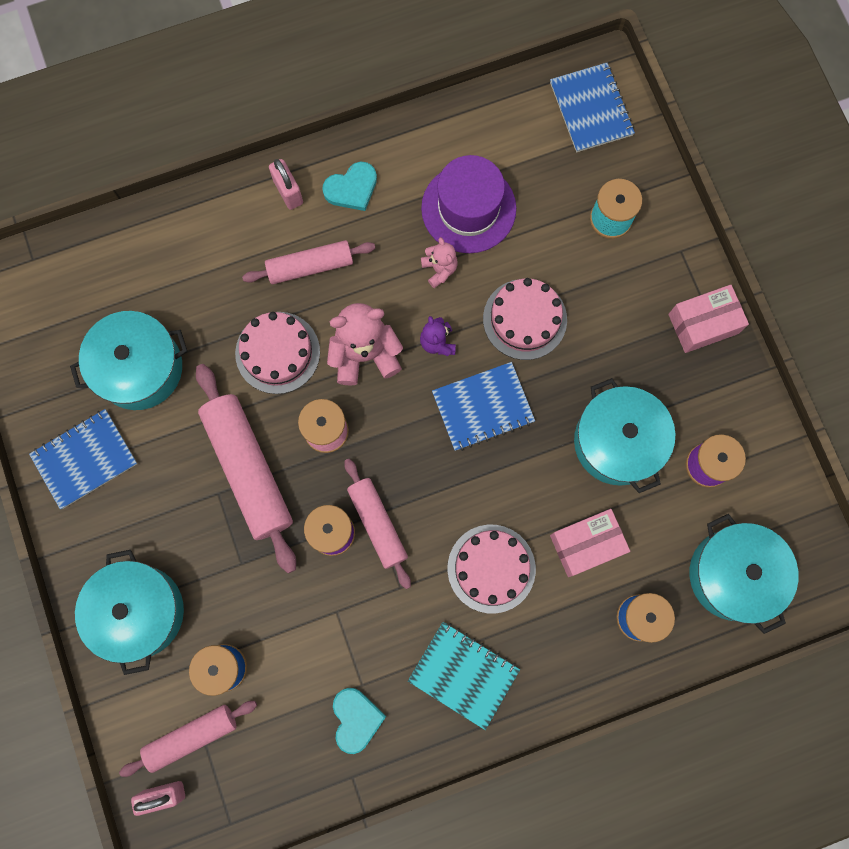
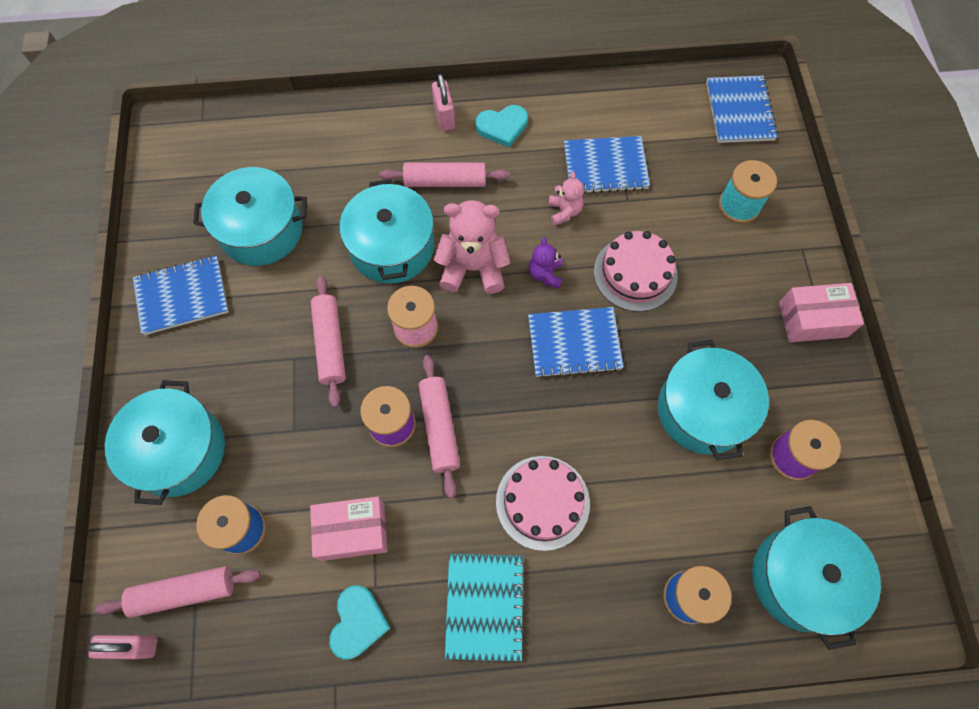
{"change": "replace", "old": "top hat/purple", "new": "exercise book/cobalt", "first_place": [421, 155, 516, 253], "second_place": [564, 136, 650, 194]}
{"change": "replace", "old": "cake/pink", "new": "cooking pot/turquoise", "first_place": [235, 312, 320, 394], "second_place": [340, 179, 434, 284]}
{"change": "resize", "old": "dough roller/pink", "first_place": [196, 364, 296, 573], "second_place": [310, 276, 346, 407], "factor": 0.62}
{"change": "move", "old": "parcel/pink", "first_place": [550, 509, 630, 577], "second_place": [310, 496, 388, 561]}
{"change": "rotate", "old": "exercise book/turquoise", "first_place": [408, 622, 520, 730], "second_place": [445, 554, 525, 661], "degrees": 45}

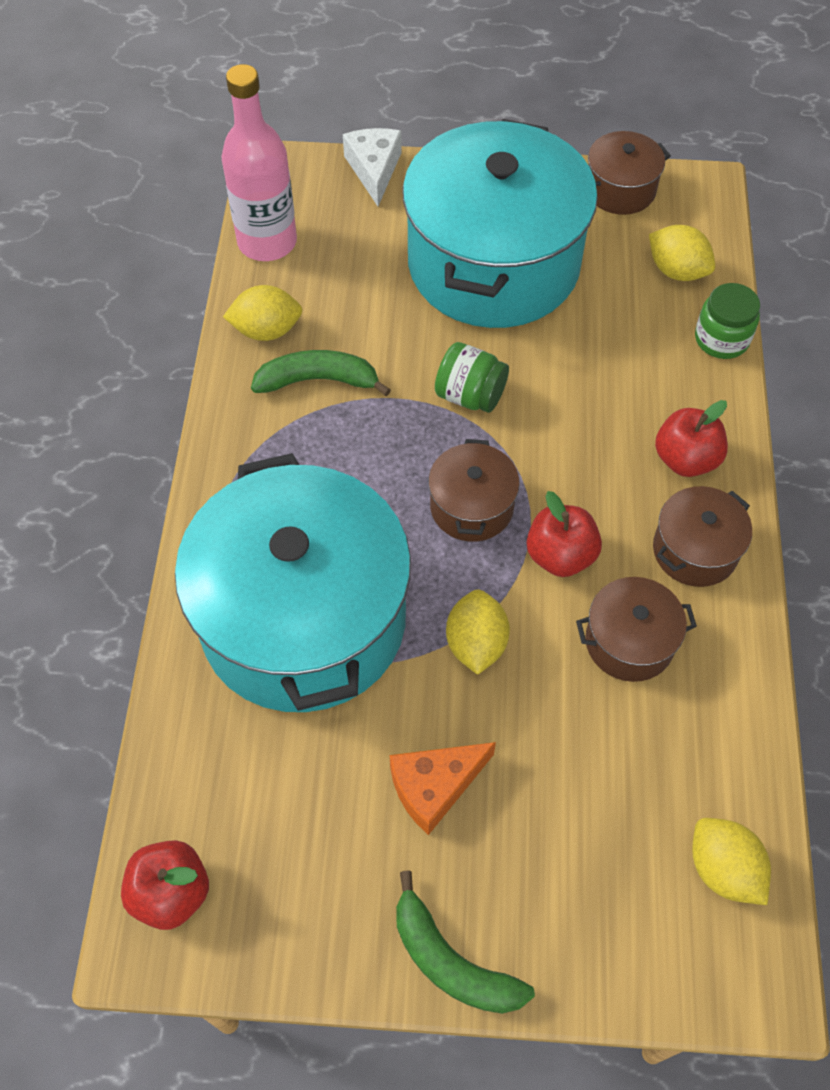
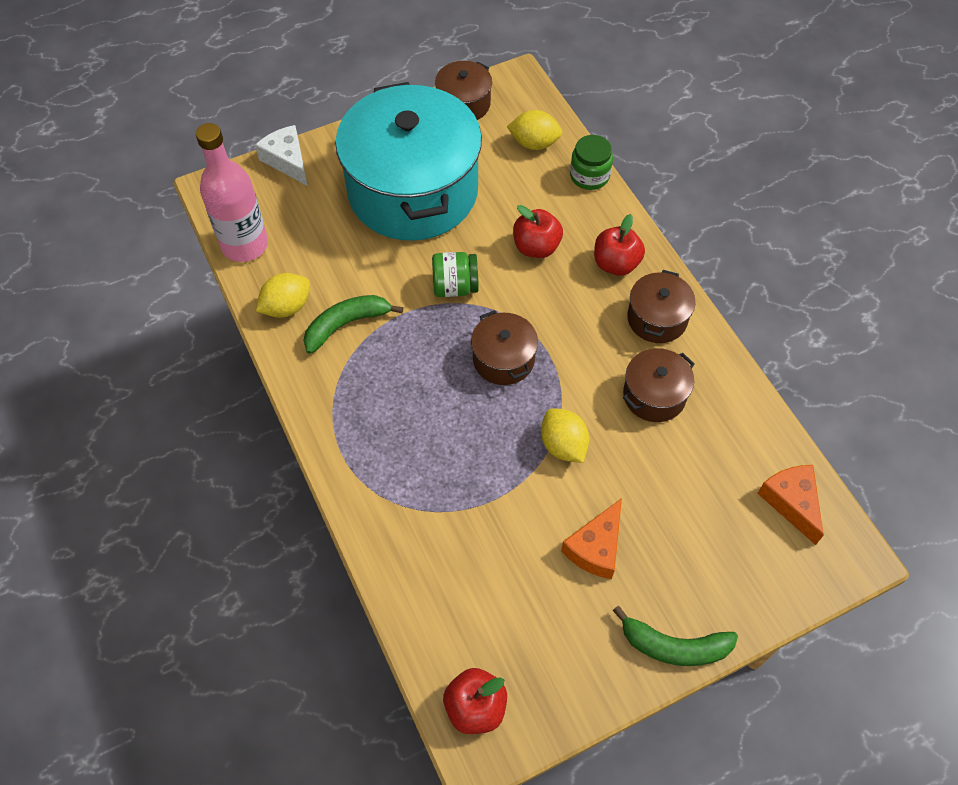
{"change": "delete", "old": "cooking pot/turquoise", "first_place": [175, 453, 411, 712]}
{"change": "move", "old": "apple fruit/scarlet", "first_place": [527, 491, 602, 577], "second_place": [513, 205, 563, 258]}
{"change": "replace", "old": "citrus fruit/yellow", "new": "cheese/orange-coloured", "first_place": [692, 818, 771, 905], "second_place": [757, 465, 824, 545]}

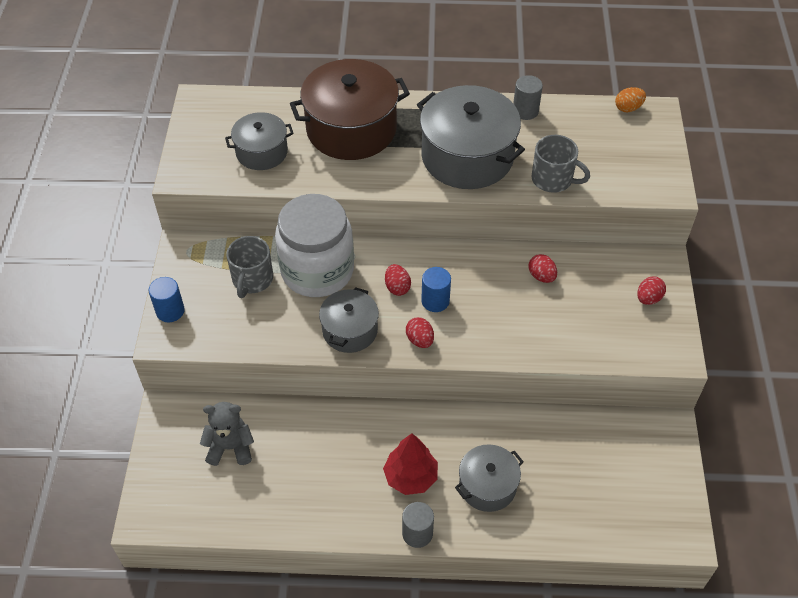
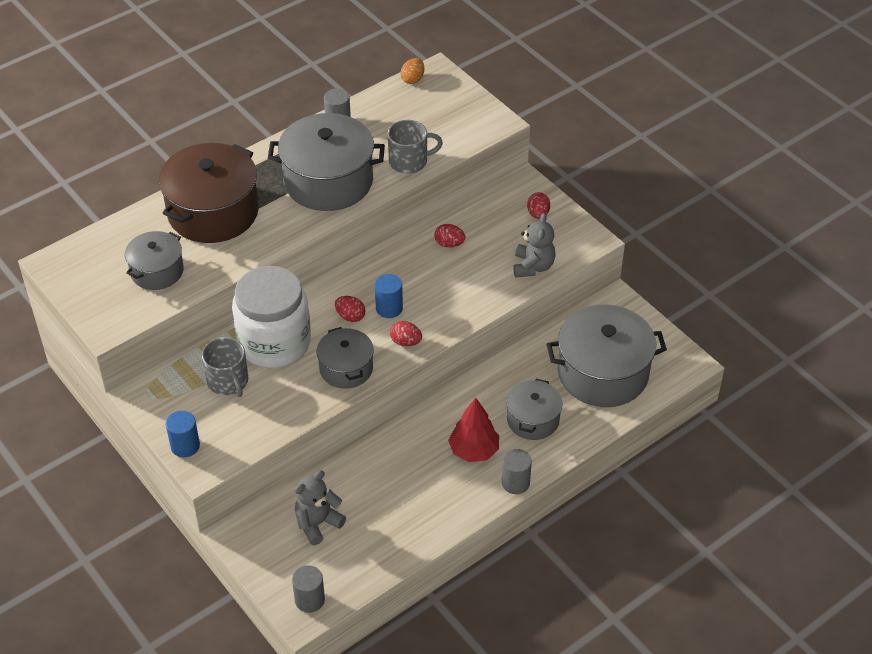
{"change": "insert", "new": "teddy/grey", "second_place": [513, 213, 556, 277]}
{"change": "insert", "new": "cooking pot/grey", "second_place": [547, 305, 667, 407]}
{"change": "insert", "new": "solid cylinder/grey", "second_place": [292, 565, 325, 613]}

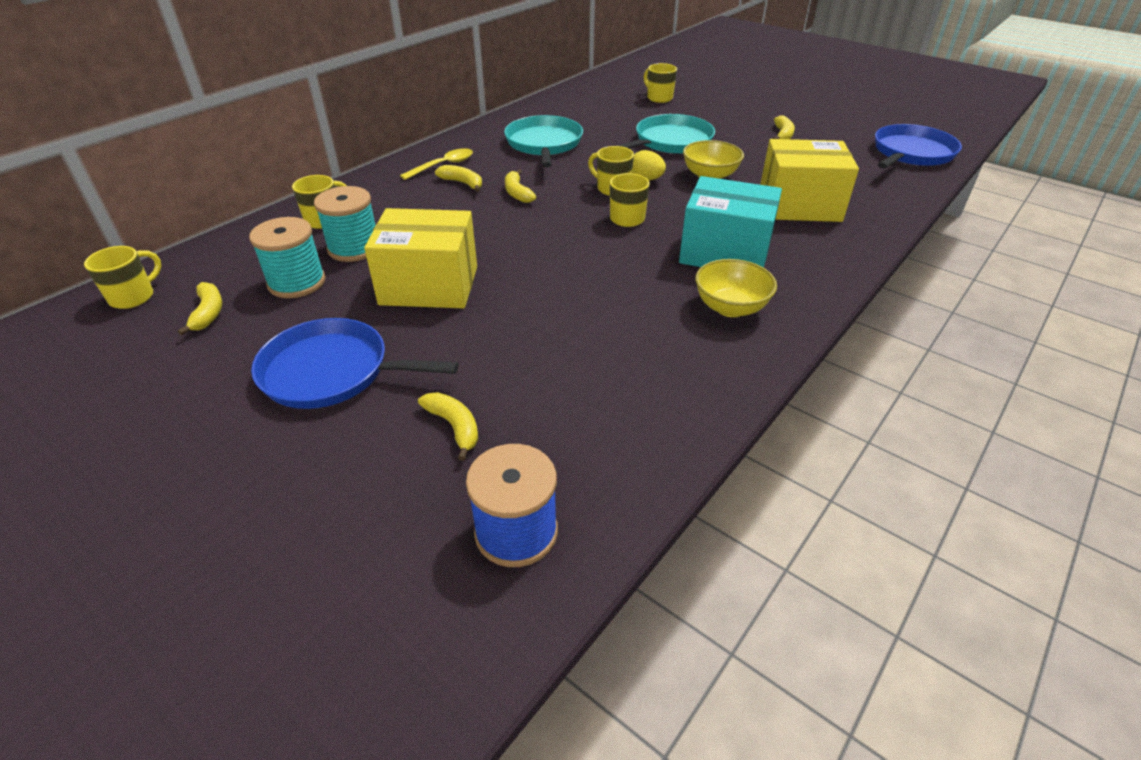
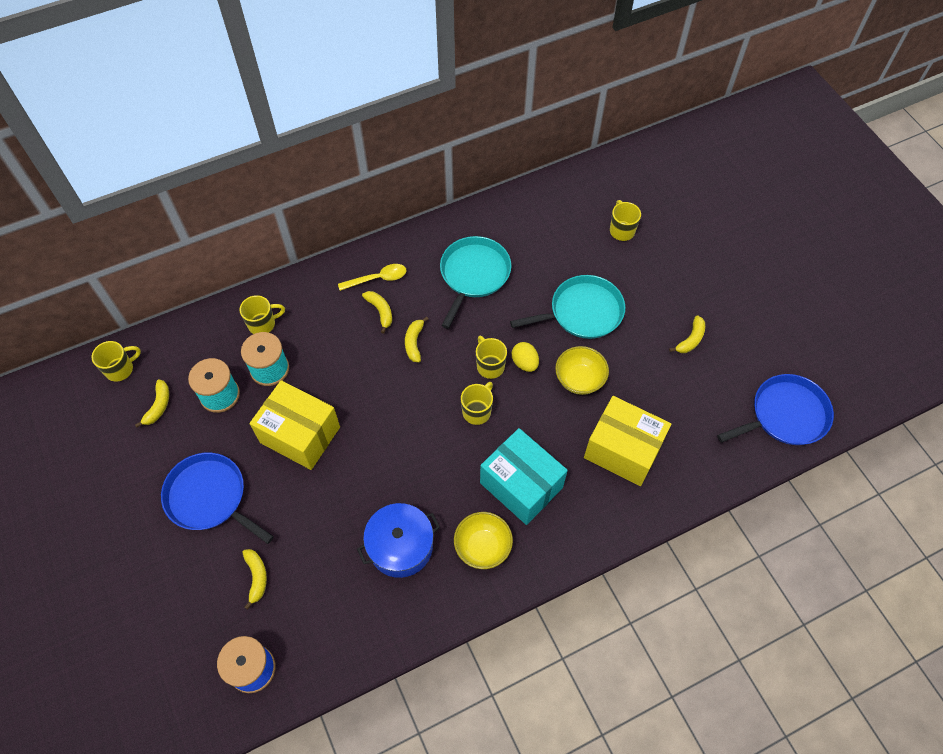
{"change": "insert", "new": "cooking pot/cobalt", "second_place": [357, 503, 440, 578]}

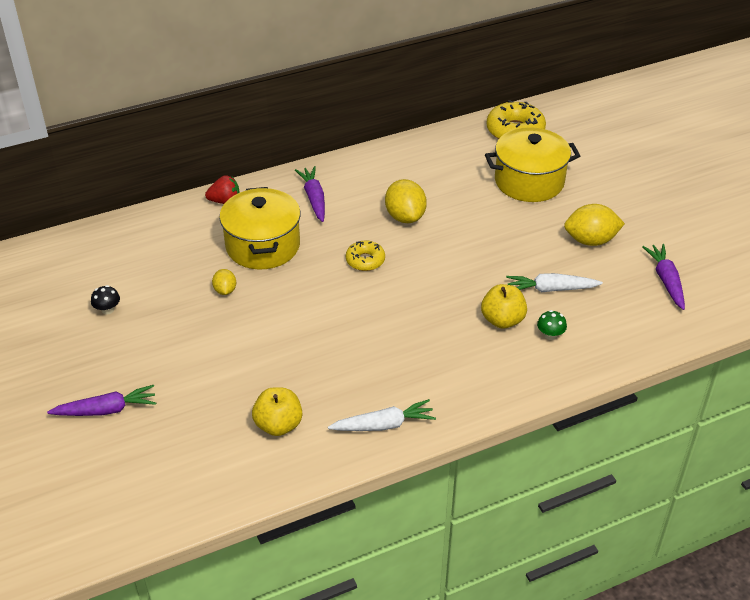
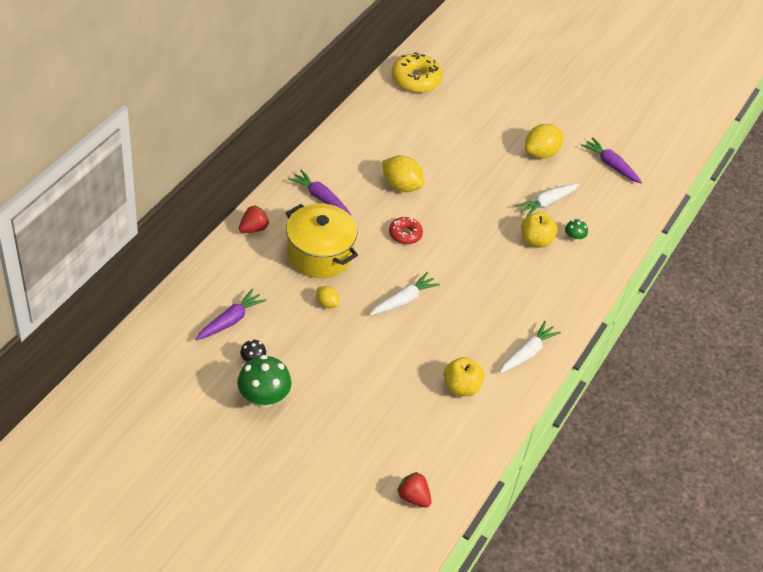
{"change": "delete", "old": "cooking pot/yellow", "first_place": [485, 127, 580, 202]}
{"change": "recolor", "old": "doughnut/yellow", "new": "doughnut/scarlet", "first_place": [346, 240, 385, 271], "second_place": [389, 217, 423, 244]}
{"change": "move", "old": "carrot/purple", "first_place": [47, 385, 156, 416], "second_place": [196, 289, 267, 340]}
{"change": "insert", "new": "carrot/snow-white", "second_place": [370, 272, 440, 315]}
{"change": "insert", "new": "fungus/green", "second_place": [237, 355, 292, 408]}
{"change": "insert", "new": "toy strawberry/scarlet", "second_place": [397, 472, 431, 508]}

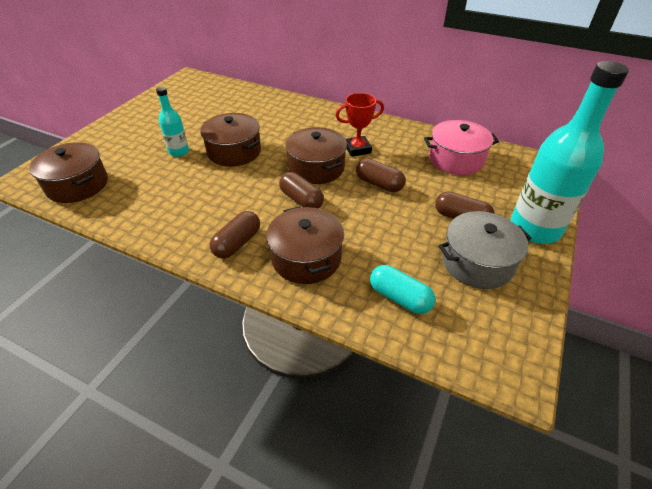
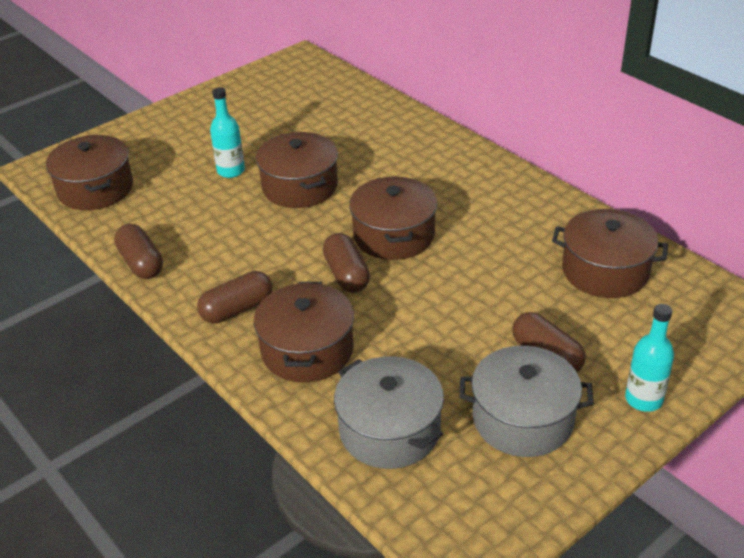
{"change": "resize", "old": "drink bottle/turquoise", "first_place": [510, 61, 629, 244], "second_place": [625, 304, 674, 412], "factor": 0.49}
{"change": "delete", "old": "prize cup/scarlet", "first_place": [336, 93, 384, 157]}
{"change": "recolor", "old": "cooking pot/pink", "new": "cooking pot/brown", "first_place": [424, 120, 499, 175], "second_place": [552, 209, 668, 298]}
{"change": "move", "old": "capsule/brown", "first_place": [356, 158, 406, 192], "second_place": [114, 224, 163, 279]}
{"change": "replace", "old": "capsule/turquoise", "new": "cooking pot/grey", "first_place": [370, 265, 435, 314], "second_place": [334, 356, 444, 469]}

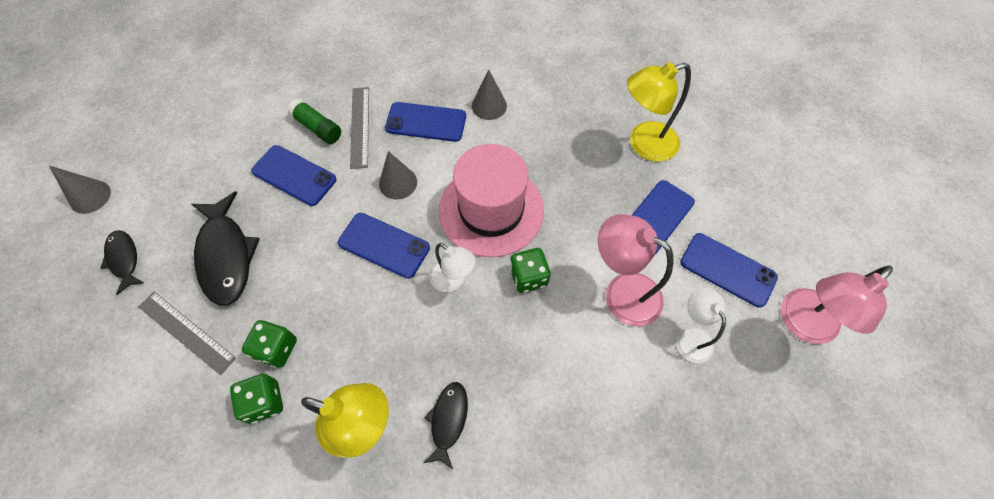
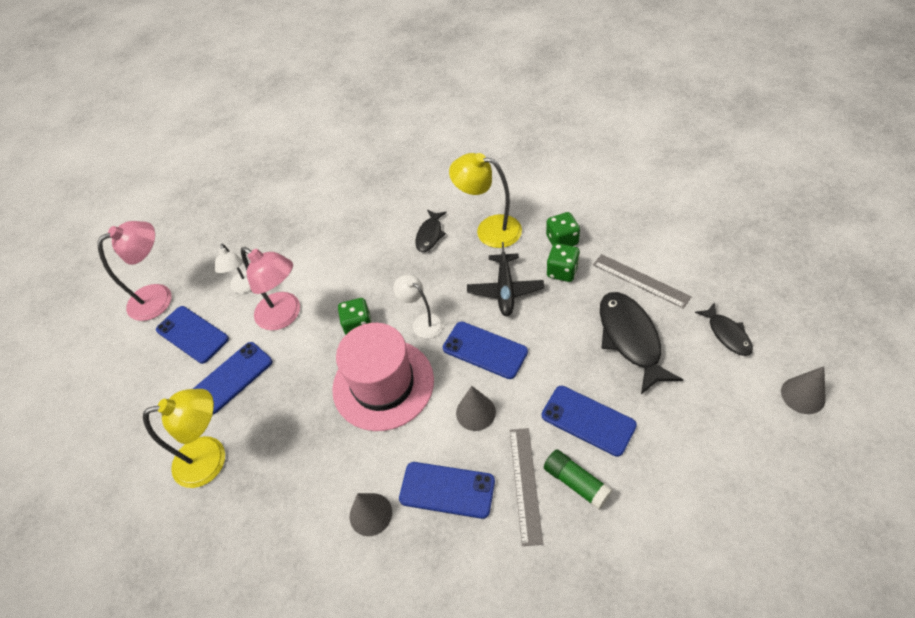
{"change": "insert", "new": "aeroplane/black", "second_place": [467, 242, 544, 316]}

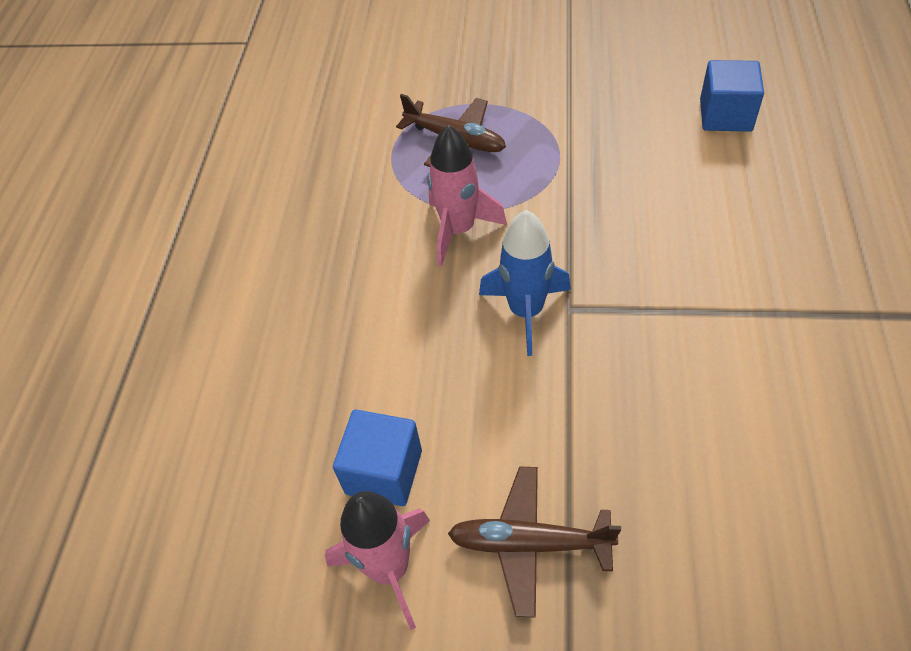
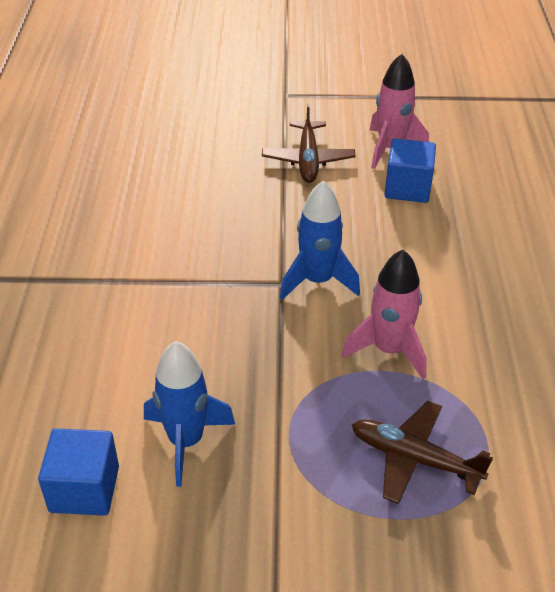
{"change": "rotate", "old": "aeroplane/brown", "first_place": [448, 466, 621, 618], "second_place": [262, 103, 355, 183], "degrees": 90}
{"change": "insert", "new": "rocket/cobalt", "second_place": [144, 341, 235, 487]}

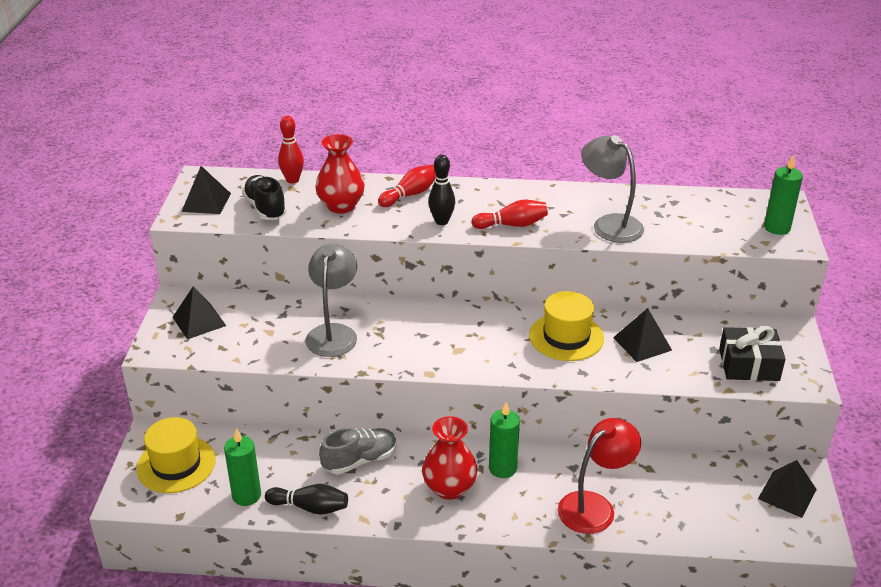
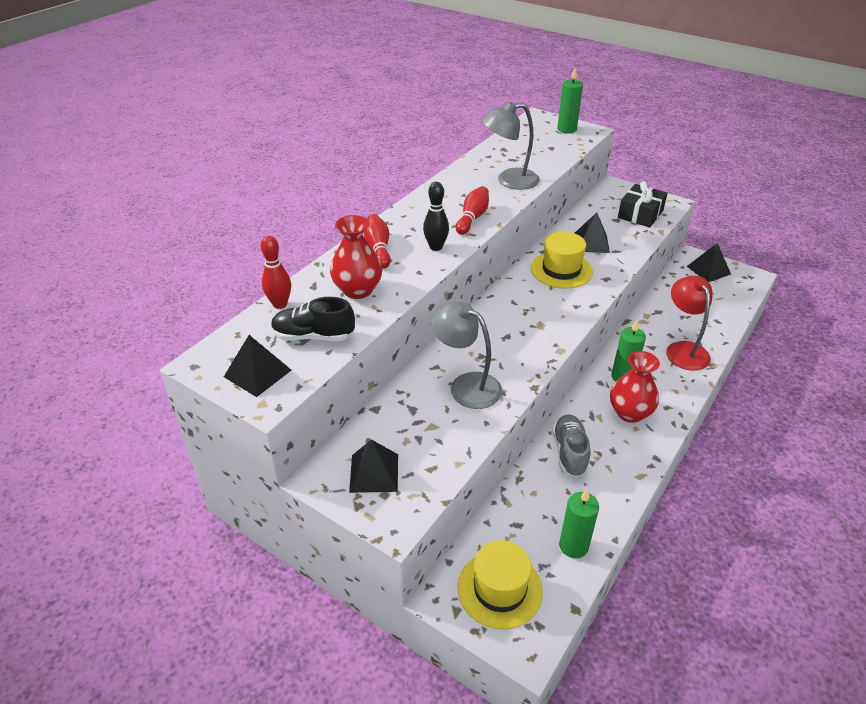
{"change": "delete", "old": "bowling pin/black", "first_place": [265, 484, 348, 515]}

